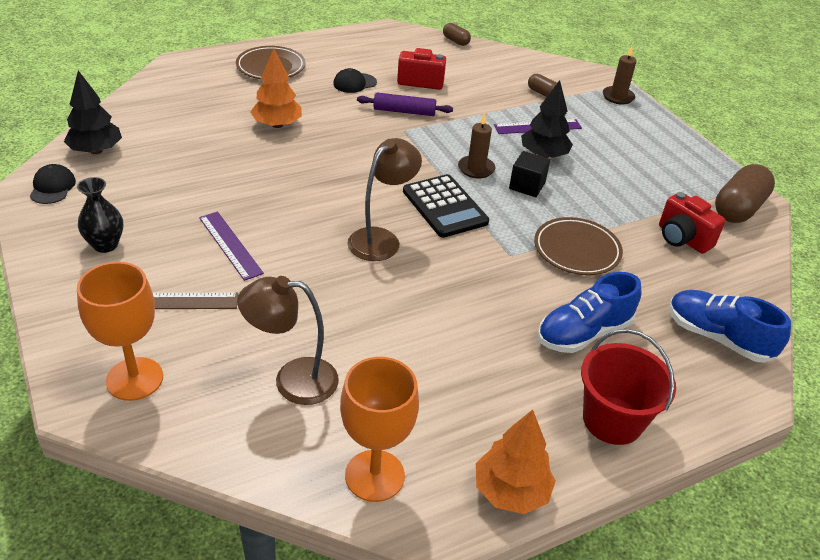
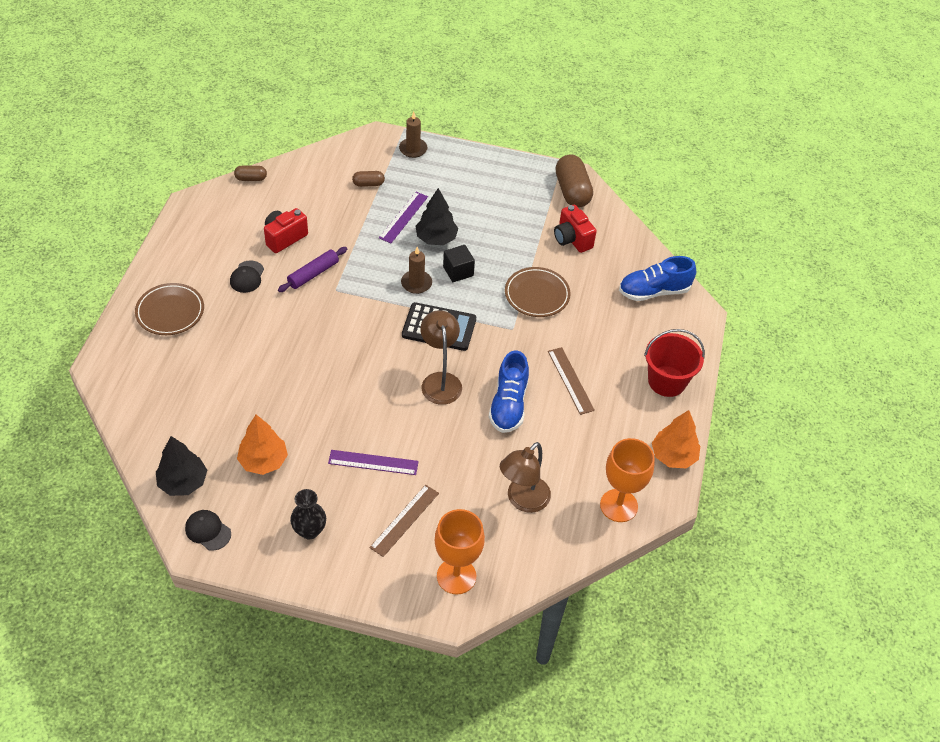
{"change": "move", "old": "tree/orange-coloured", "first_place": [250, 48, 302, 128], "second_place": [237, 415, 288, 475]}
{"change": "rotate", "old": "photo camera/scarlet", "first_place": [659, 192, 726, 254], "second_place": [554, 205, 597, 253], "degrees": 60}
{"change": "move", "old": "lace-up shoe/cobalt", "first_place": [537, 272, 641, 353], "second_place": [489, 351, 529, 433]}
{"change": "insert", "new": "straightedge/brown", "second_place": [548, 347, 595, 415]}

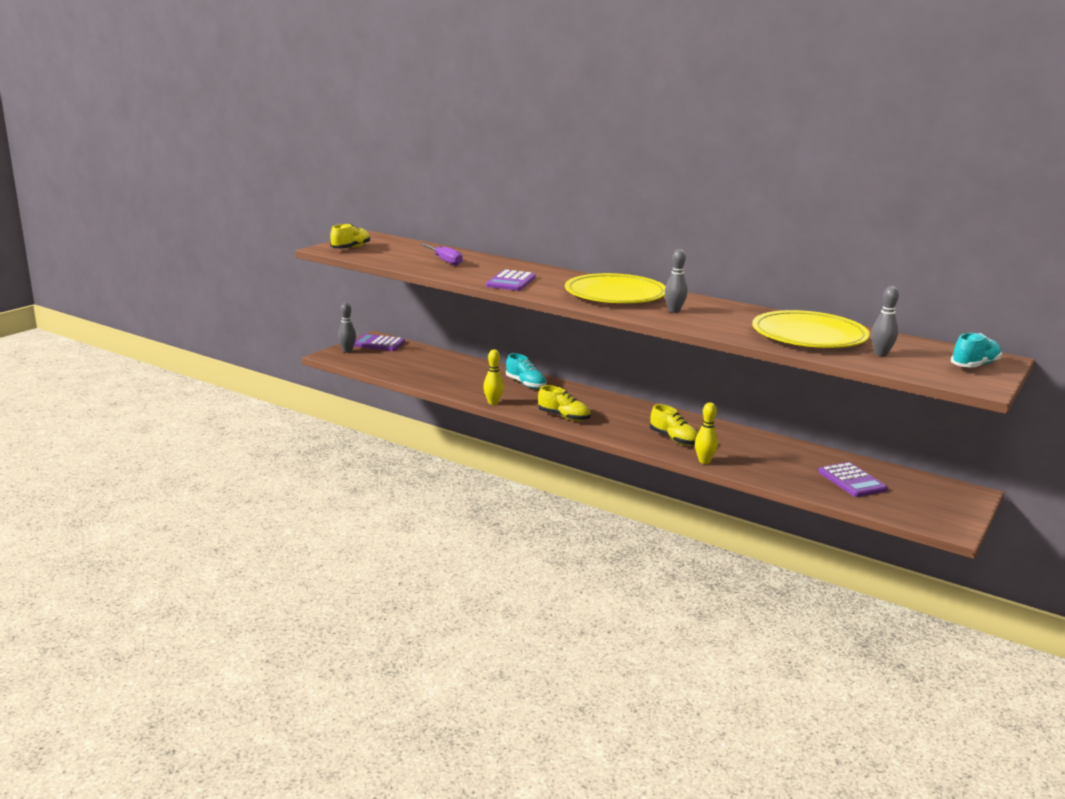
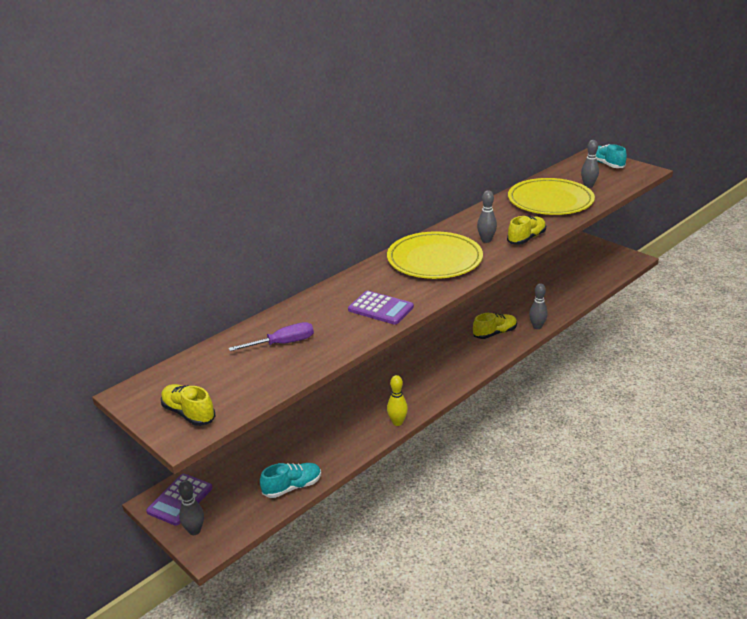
{"change": "move", "old": "lace-up shoe/turquoise", "first_place": [506, 353, 547, 389], "second_place": [260, 463, 321, 498]}
{"change": "move", "old": "lace-up shoe/yellow", "first_place": [538, 385, 591, 421], "second_place": [507, 216, 546, 245]}
{"change": "recolor", "old": "bowling pin/yellow", "new": "bowling pin/grey", "first_place": [695, 402, 718, 464], "second_place": [529, 283, 548, 329]}
{"change": "delete", "old": "calculator/purple", "first_place": [818, 462, 888, 497]}

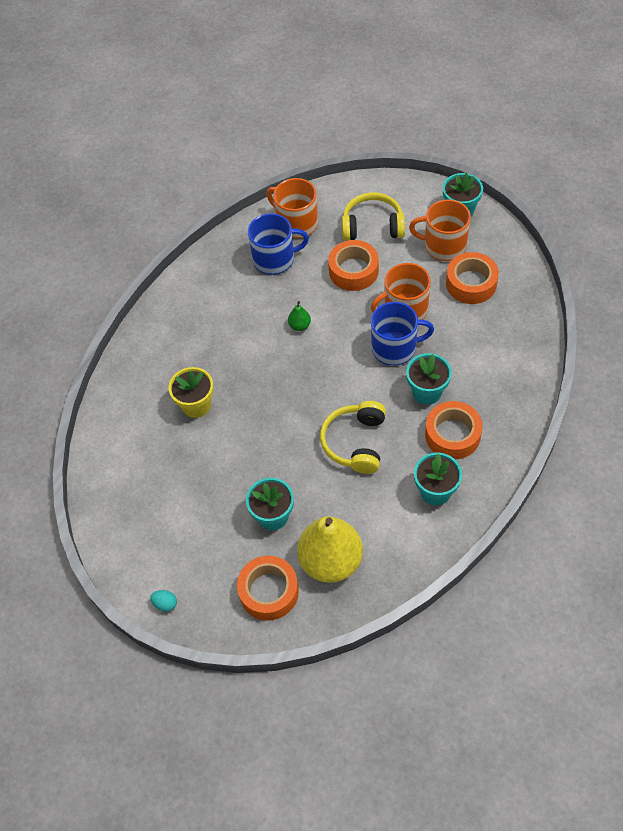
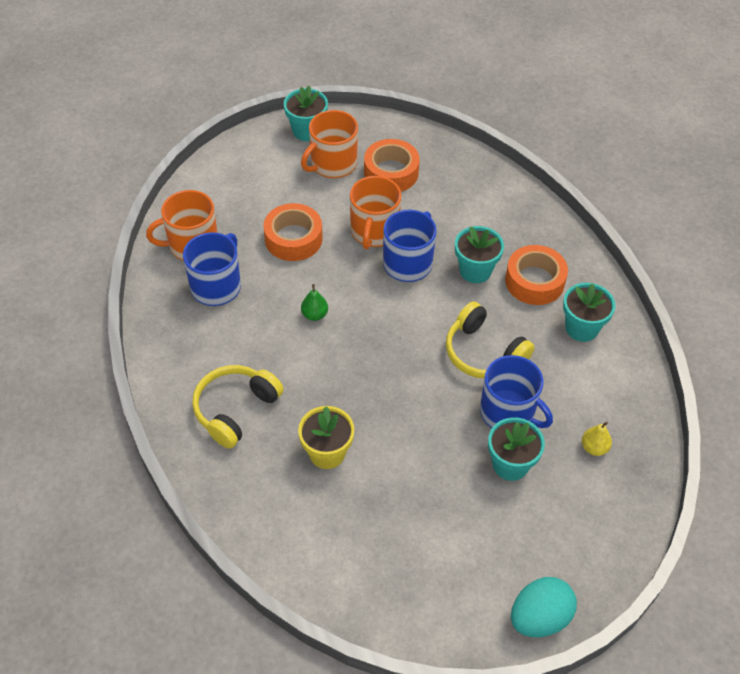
{"change": "move", "old": "over-ear headphones/yellow", "first_place": [342, 192, 405, 241], "second_place": [192, 365, 284, 449]}
{"change": "resize", "old": "pear/yellow", "first_place": [297, 516, 363, 583], "second_place": [582, 422, 612, 456], "factor": 0.41}
{"change": "delete", "old": "tape/orange-coloured", "first_place": [237, 556, 299, 621]}
{"change": "resize", "old": "egg shape/turquoise", "first_place": [150, 590, 177, 612], "second_place": [511, 577, 577, 637], "factor": 2.13}
{"change": "insert", "new": "coffee mug/cobalt", "second_place": [480, 355, 553, 428]}

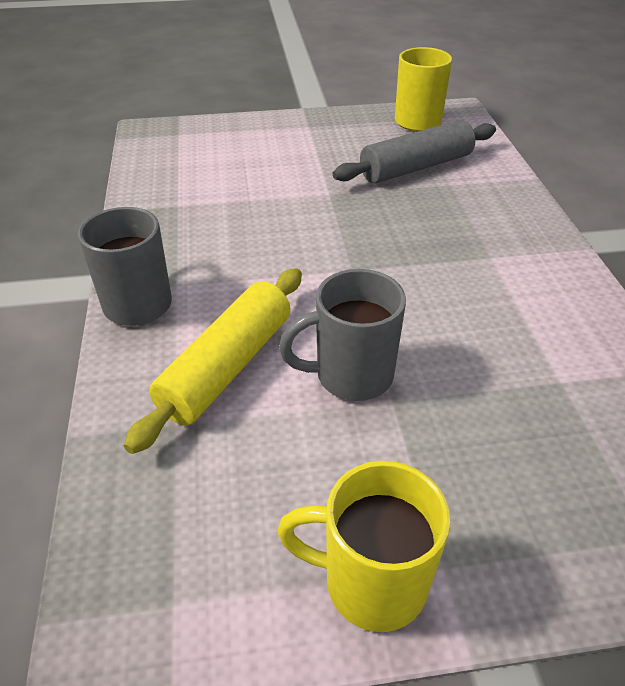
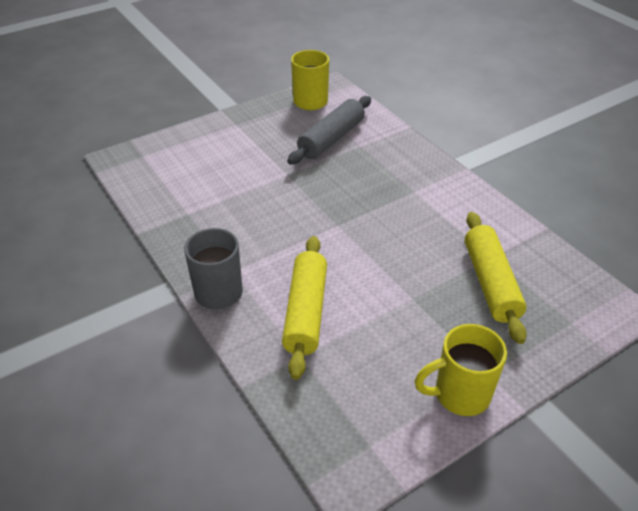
{"change": "delete", "old": "coffee mug/grey", "first_place": [279, 269, 406, 401]}
{"change": "insert", "new": "dough roller/yellow", "second_place": [465, 212, 527, 344]}

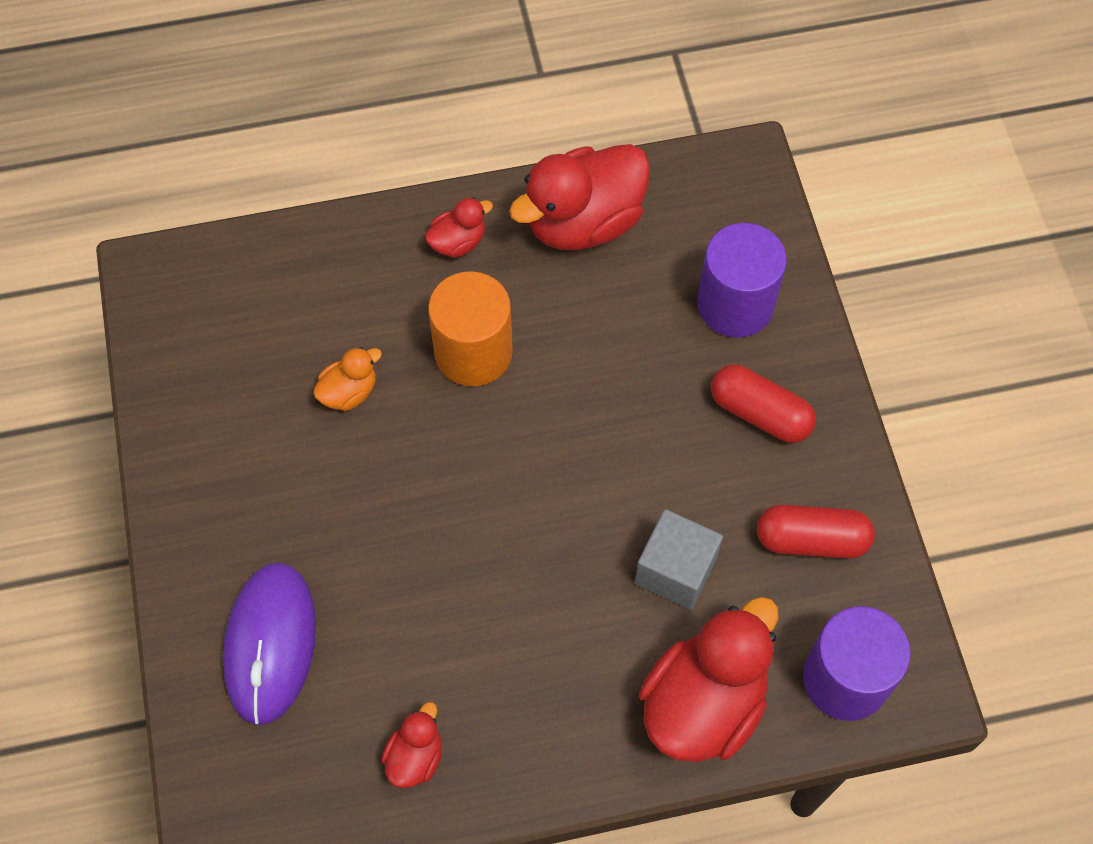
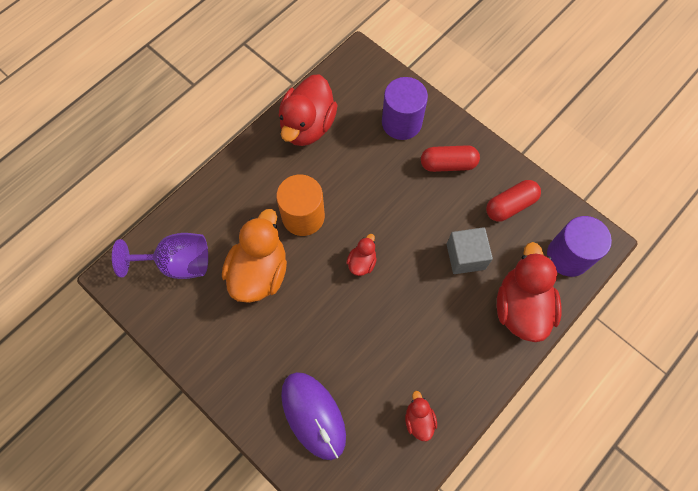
{"change": "move", "old": "toy duck/scarlet", "first_place": [425, 197, 493, 258], "second_place": [346, 234, 377, 276]}
{"change": "resize", "old": "toy duck/orange-coloured", "first_place": [313, 347, 382, 411], "second_place": [222, 209, 287, 303], "factor": 2.1}
{"change": "insert", "new": "wine glass/purple", "second_place": [112, 233, 208, 279]}

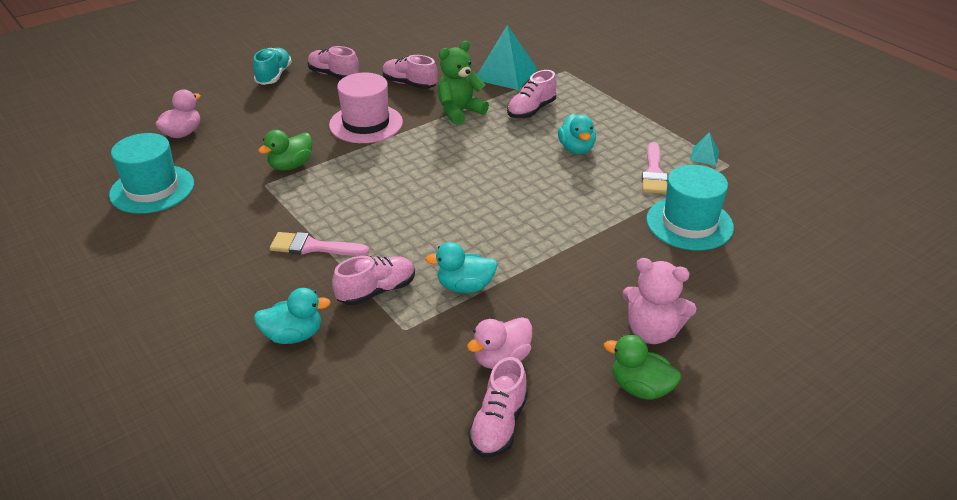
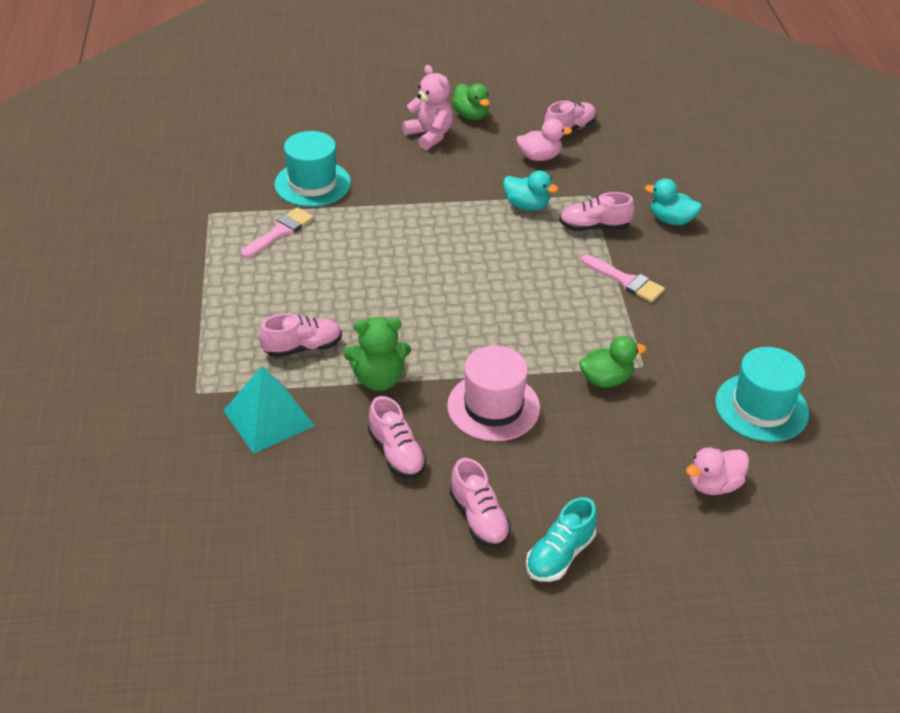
{"change": "delete", "old": "toy duck/turquoise", "first_place": [558, 114, 596, 154]}
{"change": "delete", "old": "pyramid/turquoise", "first_place": [690, 132, 719, 165]}

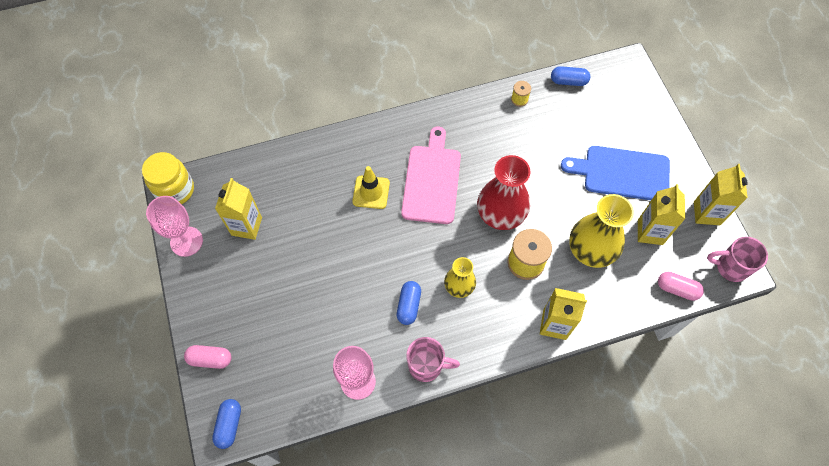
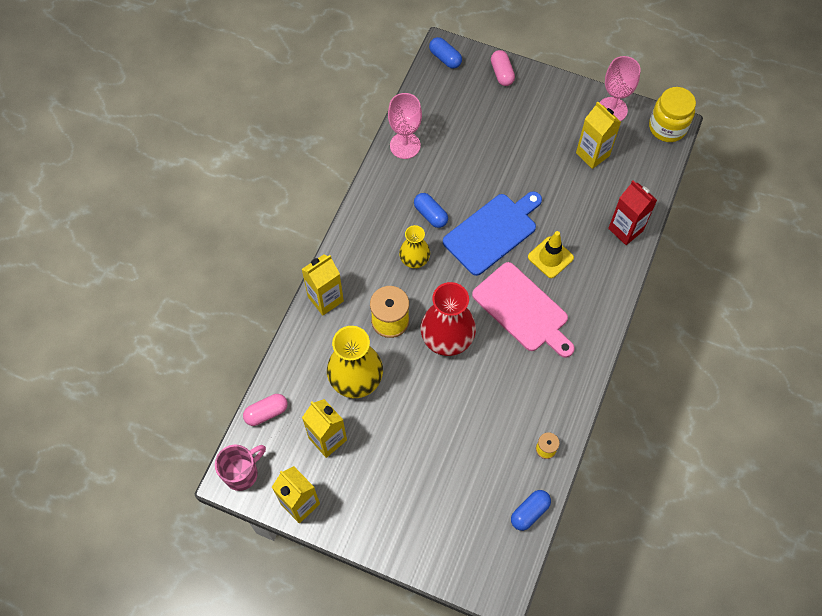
{"change": "move", "old": "cutting board/cobalt", "first_place": [561, 146, 670, 200], "second_place": [443, 191, 542, 276]}
{"change": "delete", "old": "coffee mug/pink", "first_place": [406, 337, 460, 382]}
{"change": "rotate", "old": "capsule/pink", "first_place": [184, 345, 232, 369], "second_place": [491, 50, 515, 86], "degrees": -60}
{"change": "insert", "new": "carton/scarlet", "second_place": [608, 181, 657, 245]}

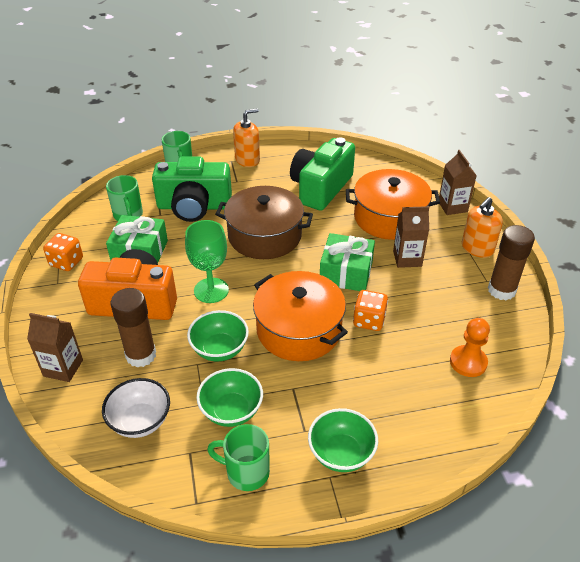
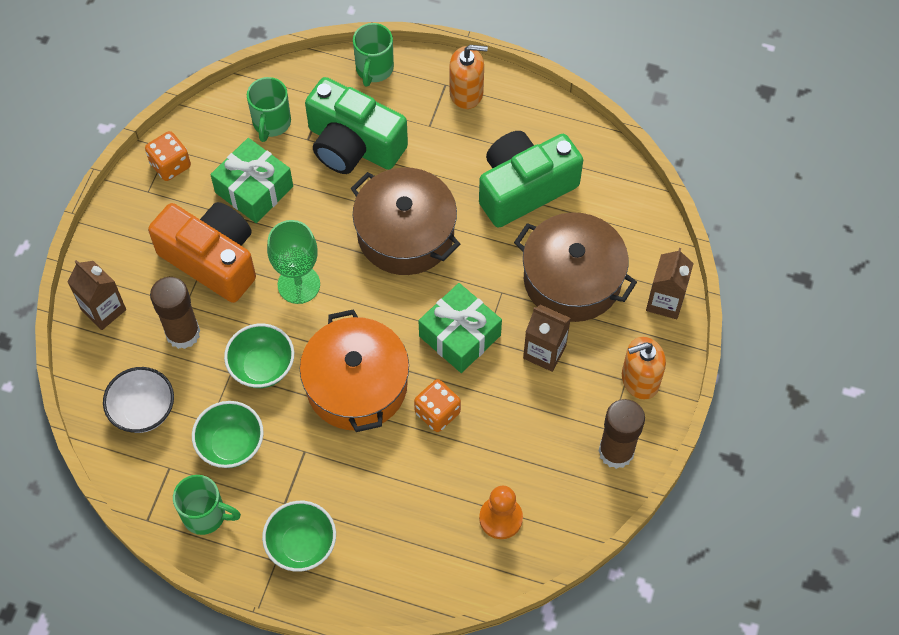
{"change": "recolor", "old": "cooking pot/orange-coloured", "new": "cooking pot/brown", "first_place": [346, 169, 440, 240], "second_place": [514, 212, 637, 322]}
{"change": "rotate", "old": "coffee mug/green", "first_place": [207, 424, 270, 491], "second_place": [173, 475, 241, 535], "degrees": 150}

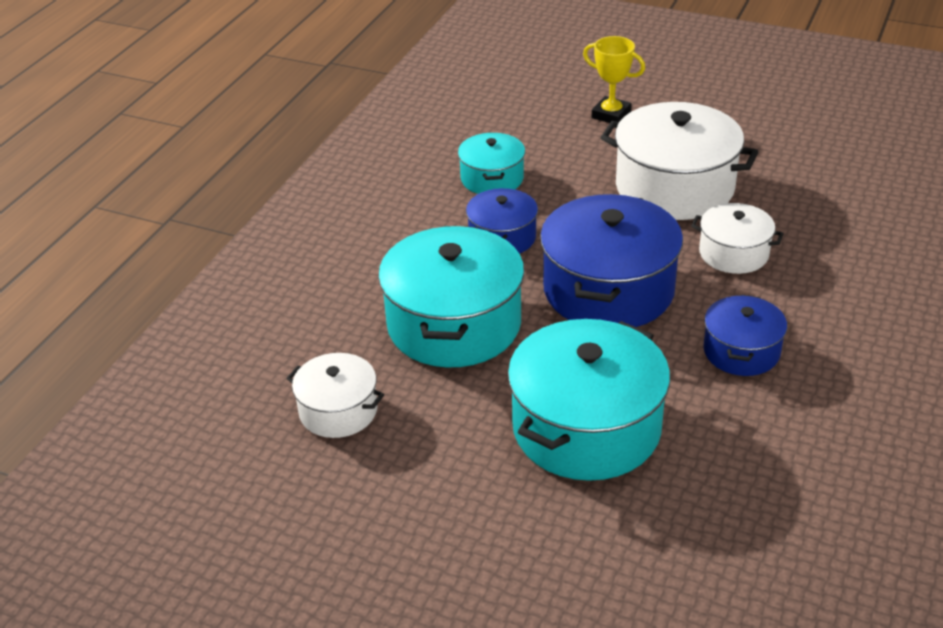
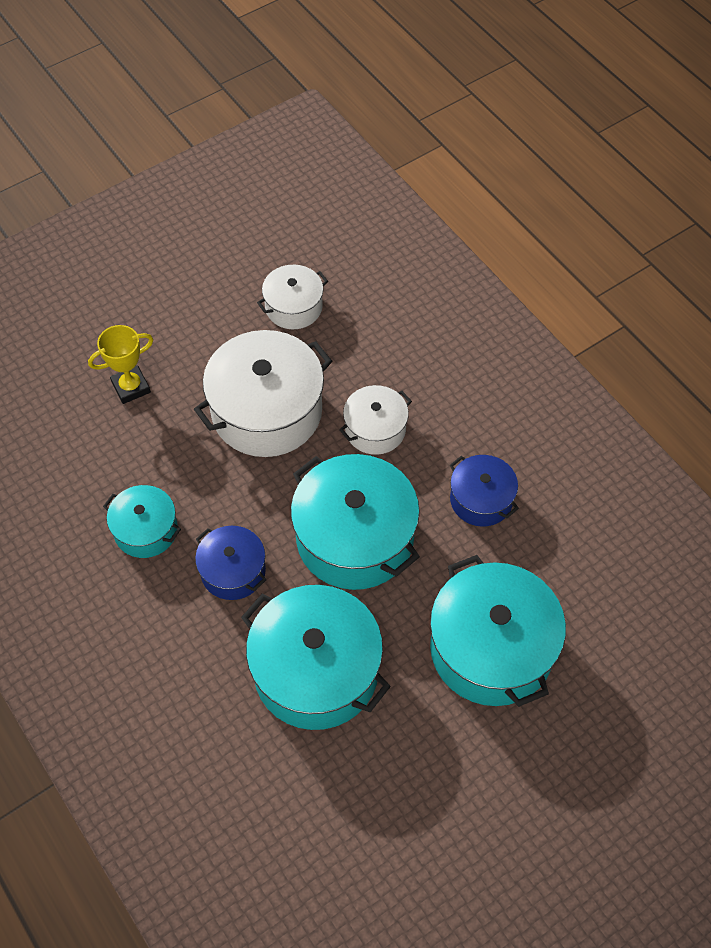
{"change": "recolor", "old": "cooking pot/cobalt", "new": "cooking pot/turquoise", "first_place": [540, 194, 683, 327], "second_place": [291, 454, 420, 590]}
{"change": "move", "old": "cooking pot/snow-white", "first_place": [286, 353, 384, 438], "second_place": [257, 265, 328, 329]}

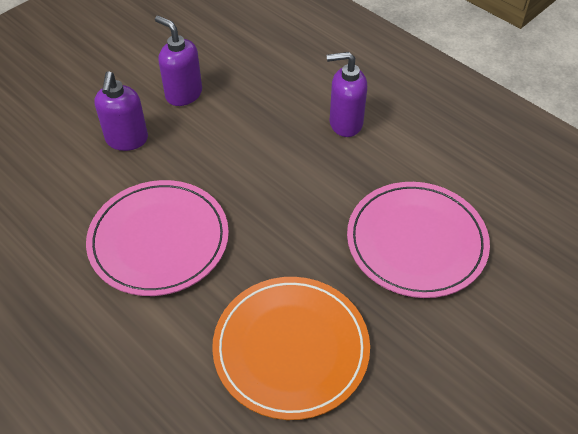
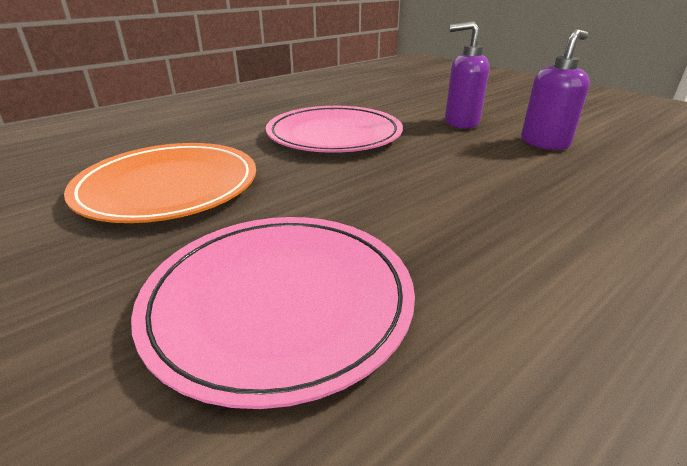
{"change": "delete", "old": "soap dispenser/purple", "first_place": [327, 52, 367, 137]}

